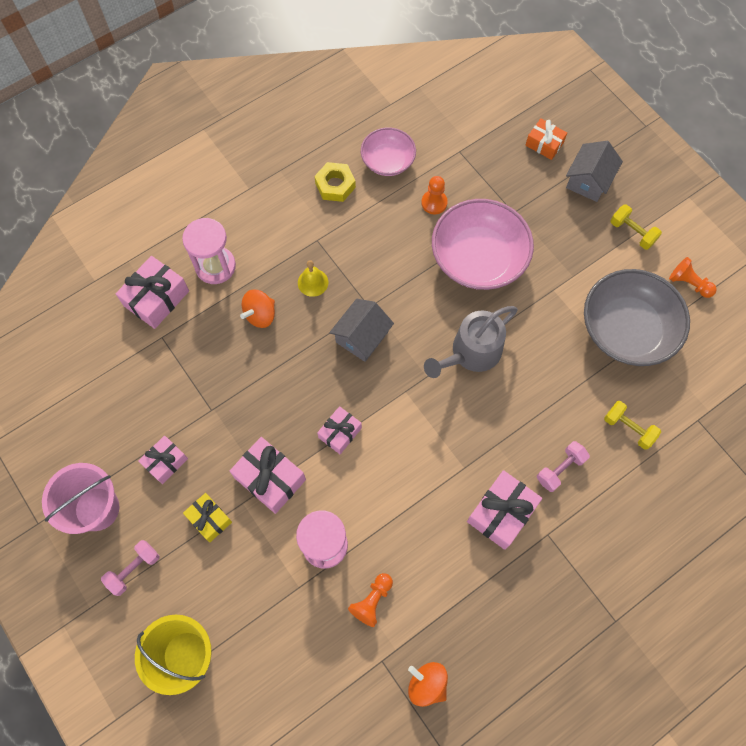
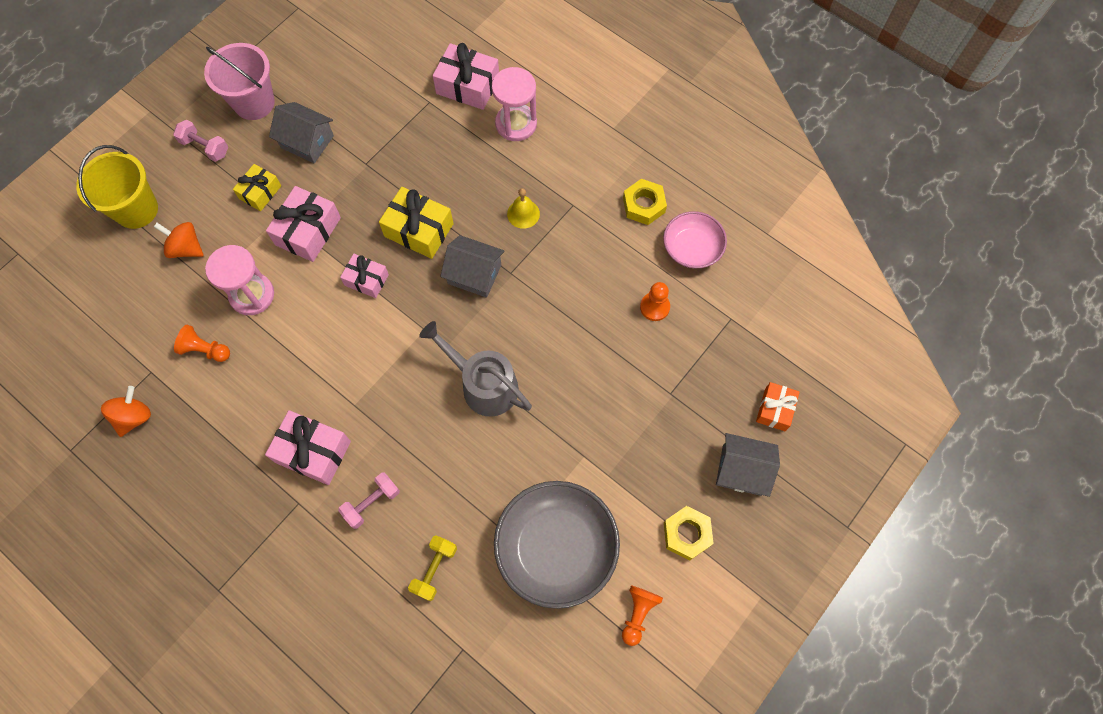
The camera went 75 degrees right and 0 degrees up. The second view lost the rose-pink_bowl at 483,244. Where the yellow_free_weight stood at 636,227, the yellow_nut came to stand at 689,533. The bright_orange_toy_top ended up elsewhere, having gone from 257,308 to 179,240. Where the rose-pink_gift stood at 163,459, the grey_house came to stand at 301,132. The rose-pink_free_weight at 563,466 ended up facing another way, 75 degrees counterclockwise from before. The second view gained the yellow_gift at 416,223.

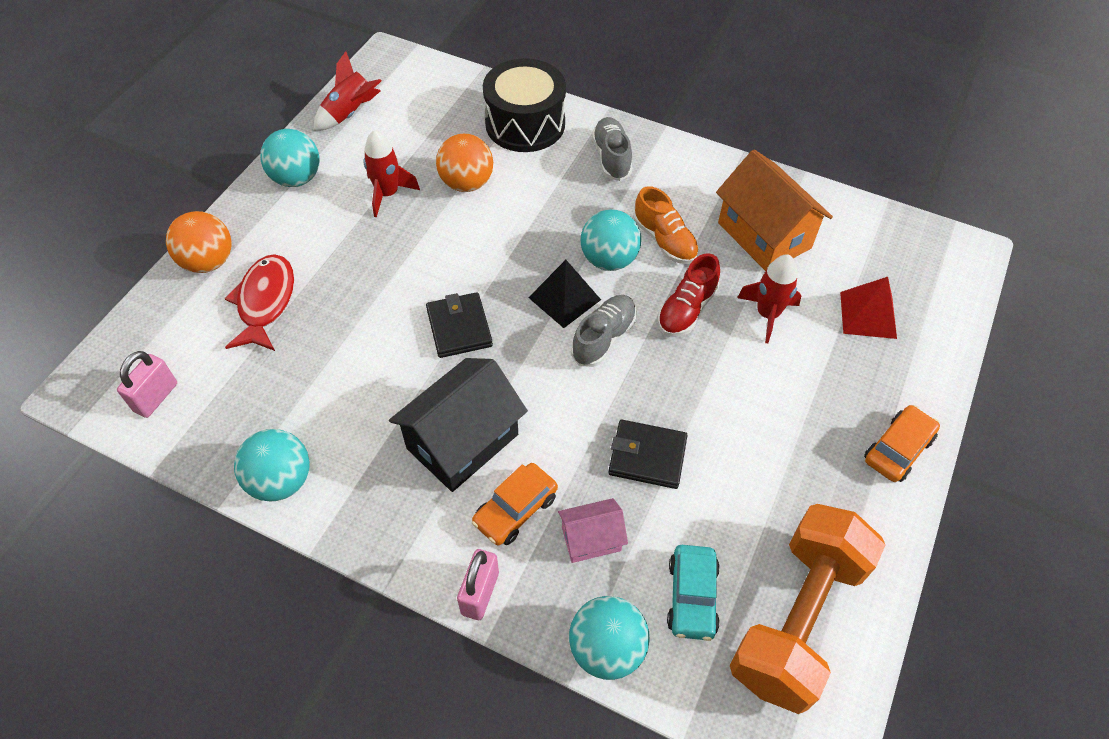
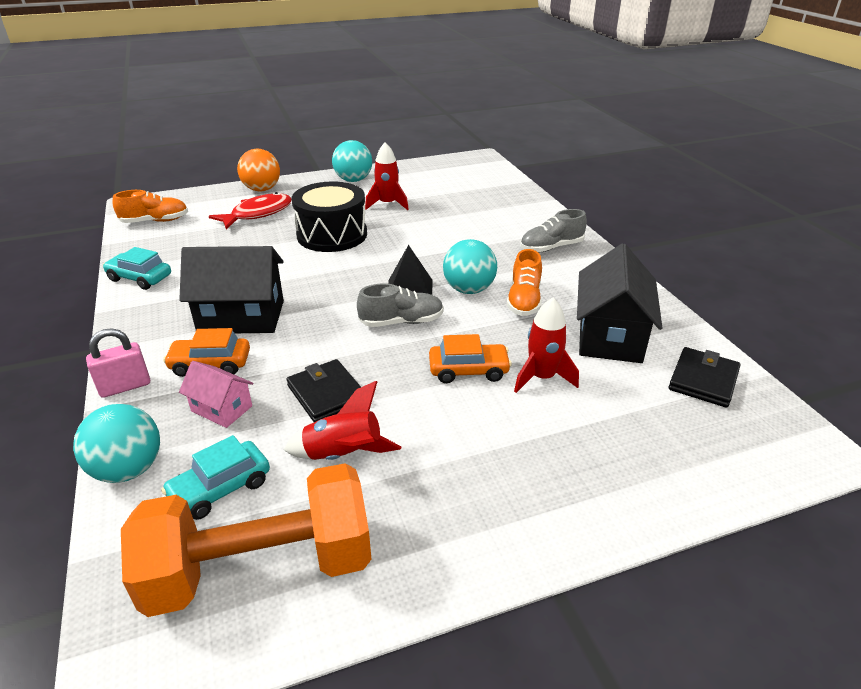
The camera went 45 degrees right and 20 degrees down. The red_toy_rocket ended up elsewhere, having gone from 347,91 to 342,420. The jet-black_toy_drum ended up elsewhere, having gone from 524,105 to 329,216. The grey_lace-up_shoe at 612,149 ended up facing another way, 150 degrees counterclockwise from before. The second view lost the bright_orange_play_ball at 464,163. What was the bright_orange_house at 774,210 turned into the jet-black_house at 620,303. The second view lost the red_lace-up_shoe at 688,295. The second view lost the red_pyramid_shape at 868,308. The jet-black_card_wallet ended up elsewhere, having gone from 459,325 to 705,377. Where the rose-pink_lock stood at 147,384, the bright_orange_lace-up_shoe came to stand at 150,206. The bright_orange_toy_car ended up elsewhere, having gone from 902,443 to 470,358. Where the turquoise_play_ball stood at 272,465, the turquoise_toy_car came to stand at 137,268.

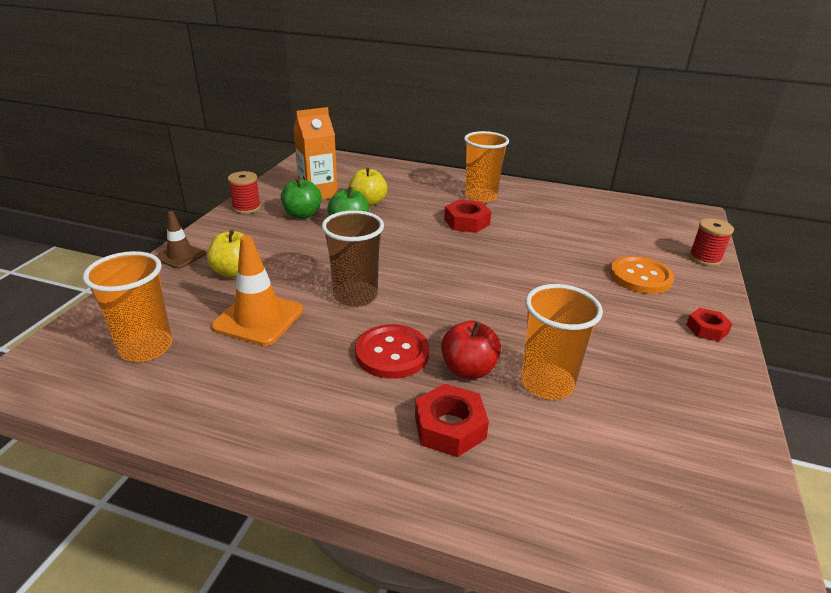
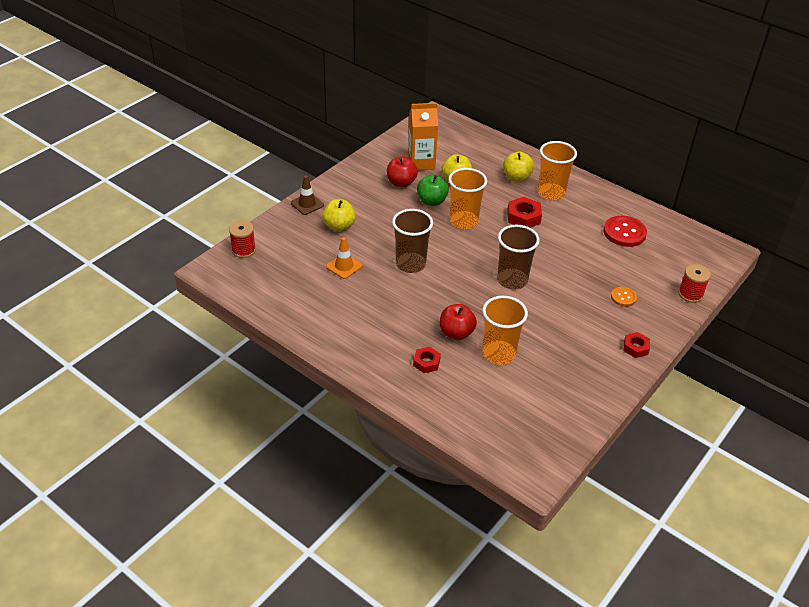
The camera went 20 degrees right and 10 degrees up. The red_spool ended up elsewhere, having gone from 244,192 to 242,239. What was the emerald_apple_fruit at 301,198 turned into the red_apple_fruit at 402,172. The size of the bright_orange_safety_cone at 257,290 changed by a factor of 0.62. The bright_orange_cup ended up elsewhere, having gone from 127,306 to 467,198. The size of the bright_orange_button at 642,275 changed by a factor of 0.56. The red_button ended up elsewhere, having gone from 392,351 to 625,231. The size of the red_nut at 452,420 changed by a factor of 0.65. The second view gained the yellow_apple_fruit at 518,167. The second view gained the dark_brown_cup at 518,257.

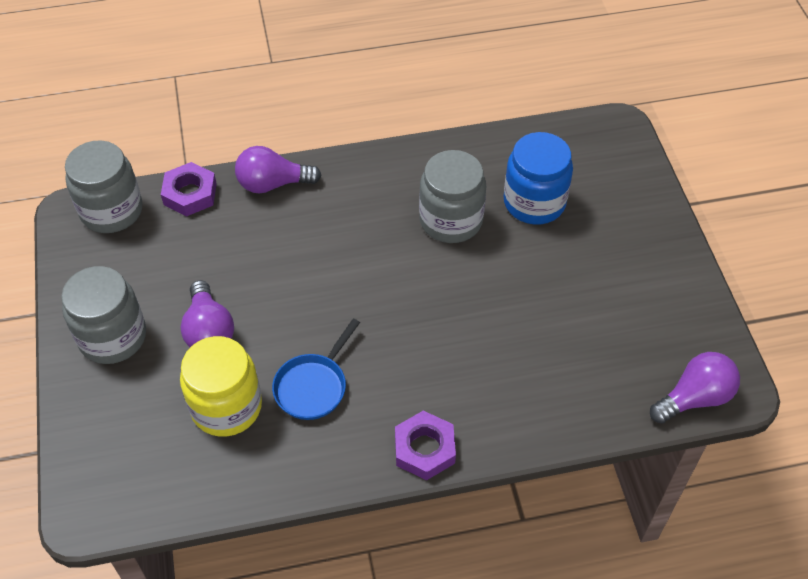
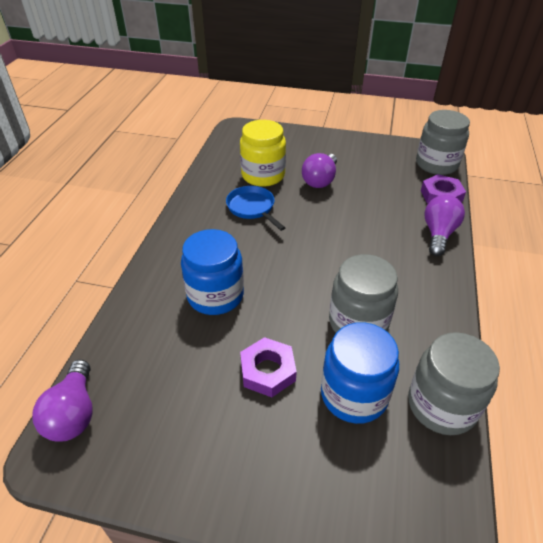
The camera went 115 degrees right and 10 degrees down. The grey_jar ended up elsewhere, having gone from 103,315 to 454,383. The royal_purple_bulb at 207,313 ended up facing another way, 75 degrees counterclockwise from before. The royal_purple_nut ended up elsewhere, having gone from 425,445 to 268,367. The second view gained the cobalt_jar at 212,272.

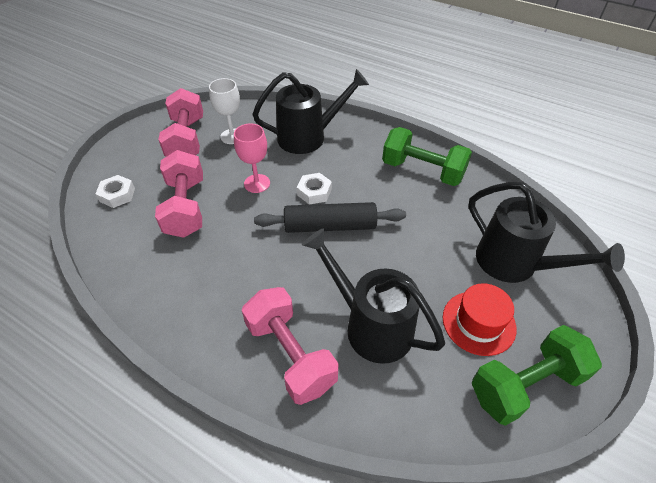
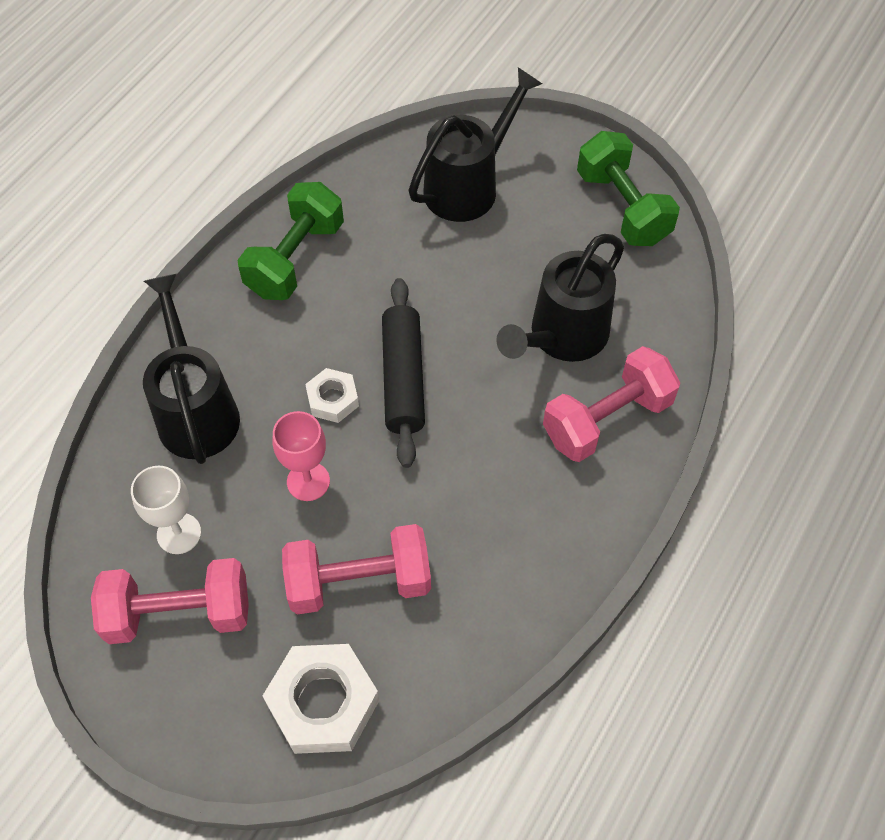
The camera went 90 degrees left and 10 degrees up. The size of the white_nut at 115,191 changed by a factor of 1.78. The second view lost the red_hat at 479,319.

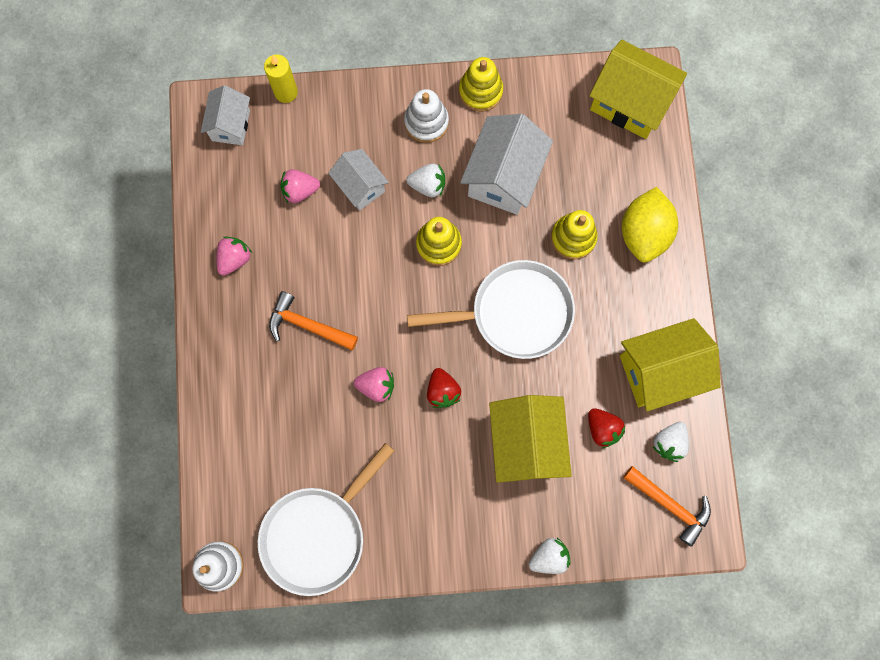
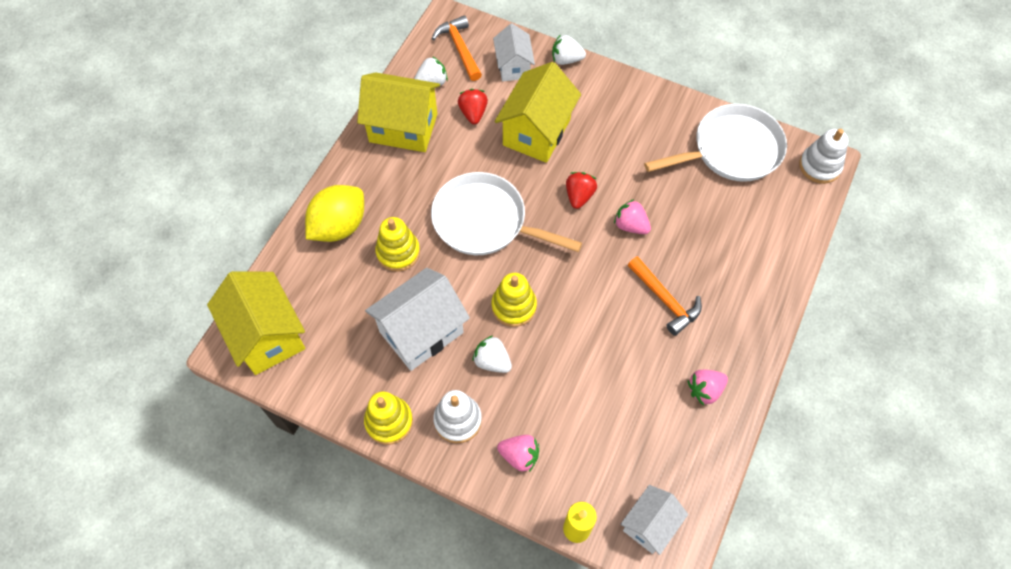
The camera went 150 degrees left and 15 degrees down. The white_house ended up elsewhere, having gone from 358,180 to 514,52. The rose-pink_berry ended up elsewhere, having gone from 300,186 to 518,453.

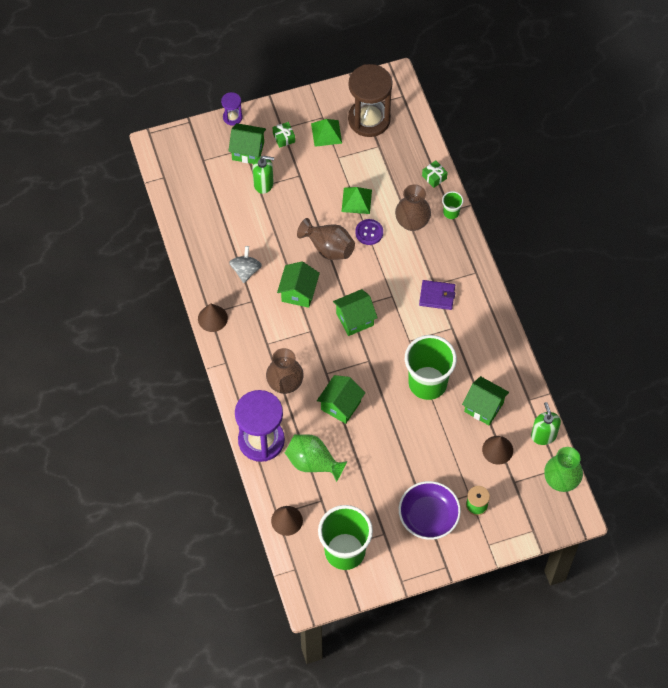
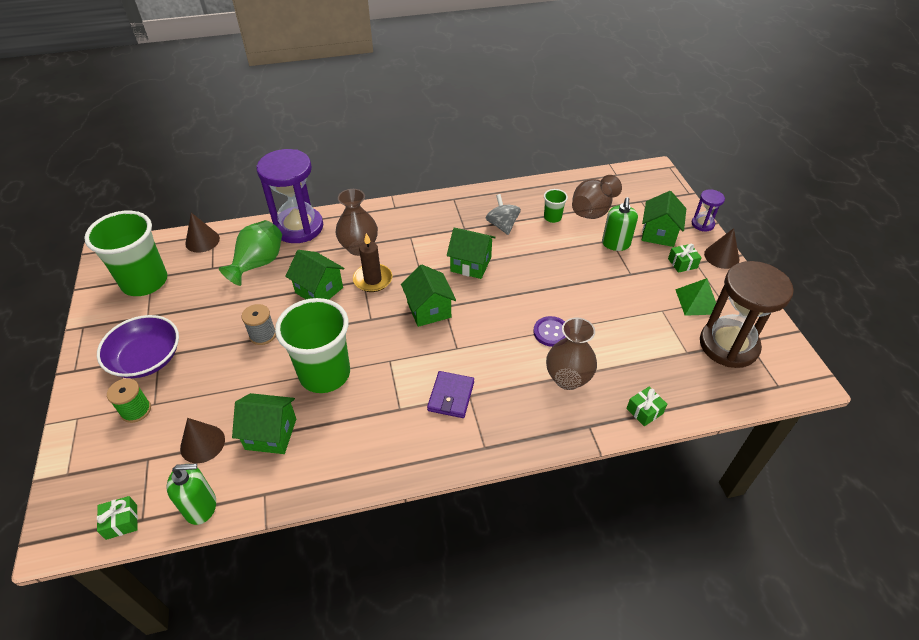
The camera went 95 degrees right and 15 degrees down. The second view lost the emerald_pyramid_shape at 357,200. The emerald_cup ended up elsewhere, having gone from 453,205 to 556,206. The dark_brown_vase ended up elsewhere, having gone from 326,239 to 597,197. The grey_toy_top at 245,264 ended up facing another way, 120 degrees counterclockwise from before. The dark_brown_cone ended up elsewhere, having gone from 213,317 to 721,248. The emerald_house at 485,400 ended up facing another way, 60 degrees clockwise from before. Where the emerald_vase stood at 563,469, the emerald_gift came to stand at 117,518. The second view gained the dark_brown_candle at 372,262. The second view gained the grey_spool at 259,324.

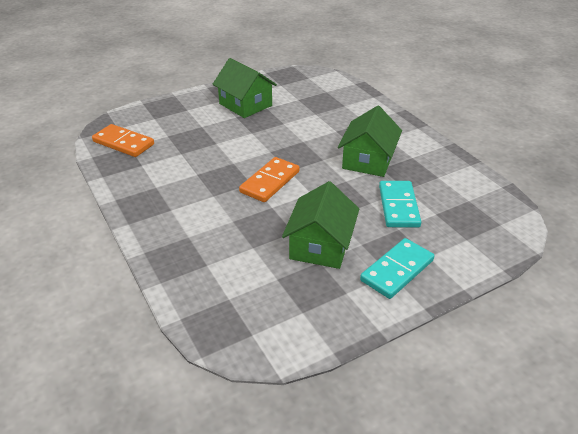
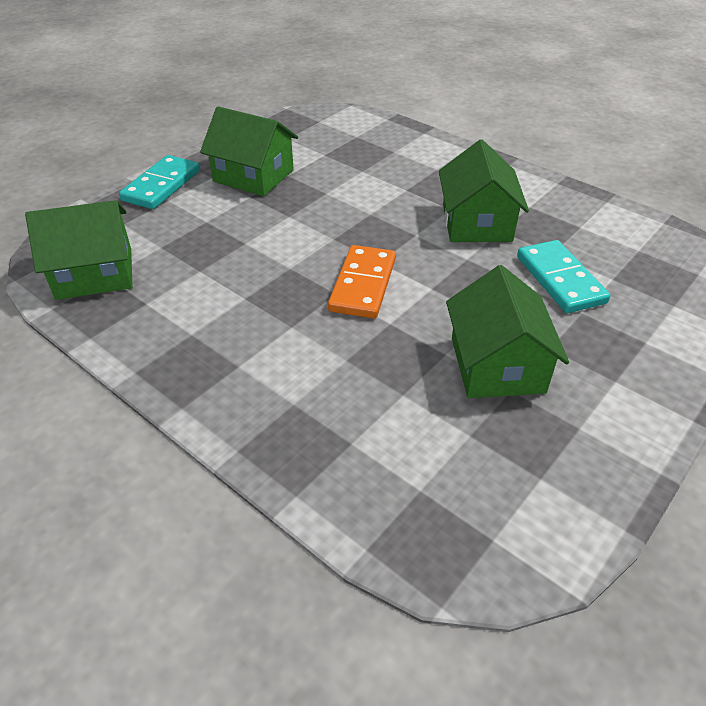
The camera went 20 degrees left and 5 degrees up. Where the bright_orange_domino_piece stood at 123,140, the emerald_house came to stand at 78,250. The turquoise_domino_piece ended up elsewhere, having gone from 397,268 to 159,182.

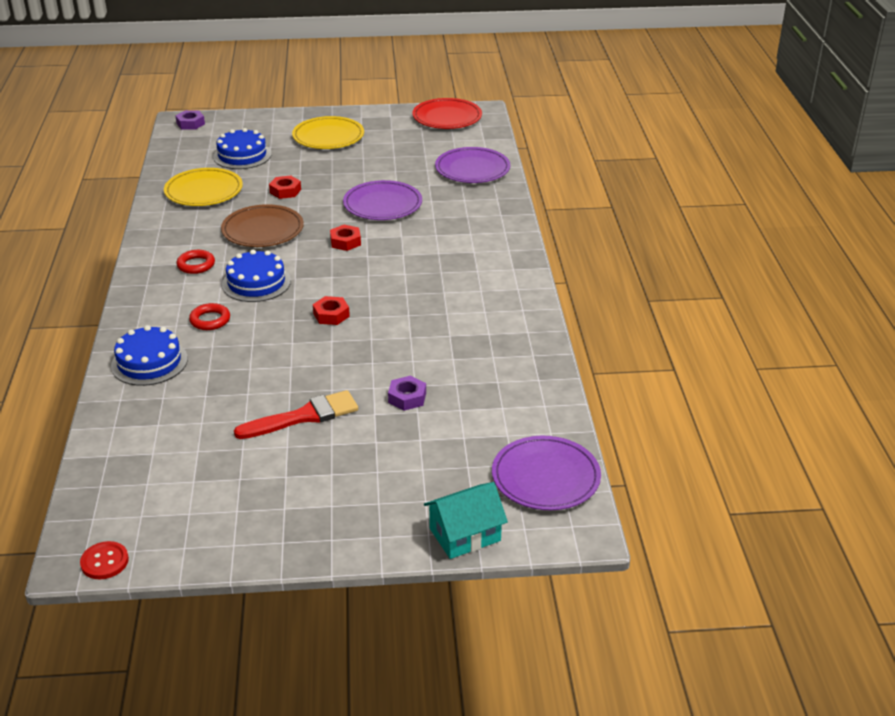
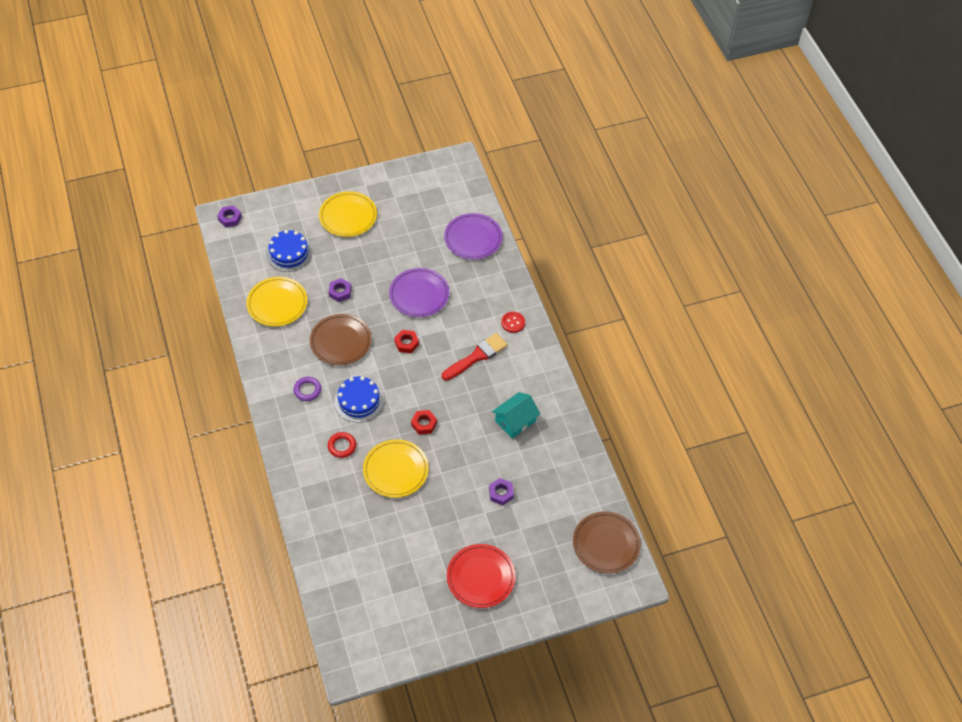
The camera went 15 degrees left and 20 degrees up. The red_flat_dish ended up elsewhere, having gone from 447,113 to 481,576. What was the red_nut at 285,187 turned into the royal_purple_nut at 340,290. What was the red_torus at 196,262 turned into the royal_purple_torus at 307,389. The second view lost the cobalt_gateau at 149,355. The red_brush ended up elsewhere, having gone from 296,414 to 475,357. What was the royal_purple_flat_dish at 546,473 turned into the dark_brown_flat_dish at 607,542. The turquoise_house ended up elsewhere, having gone from 466,520 to 516,415. The red_button ended up elsewhere, having gone from 104,560 to 513,322. The second view gained the yellow_flat_dish at 396,468.

